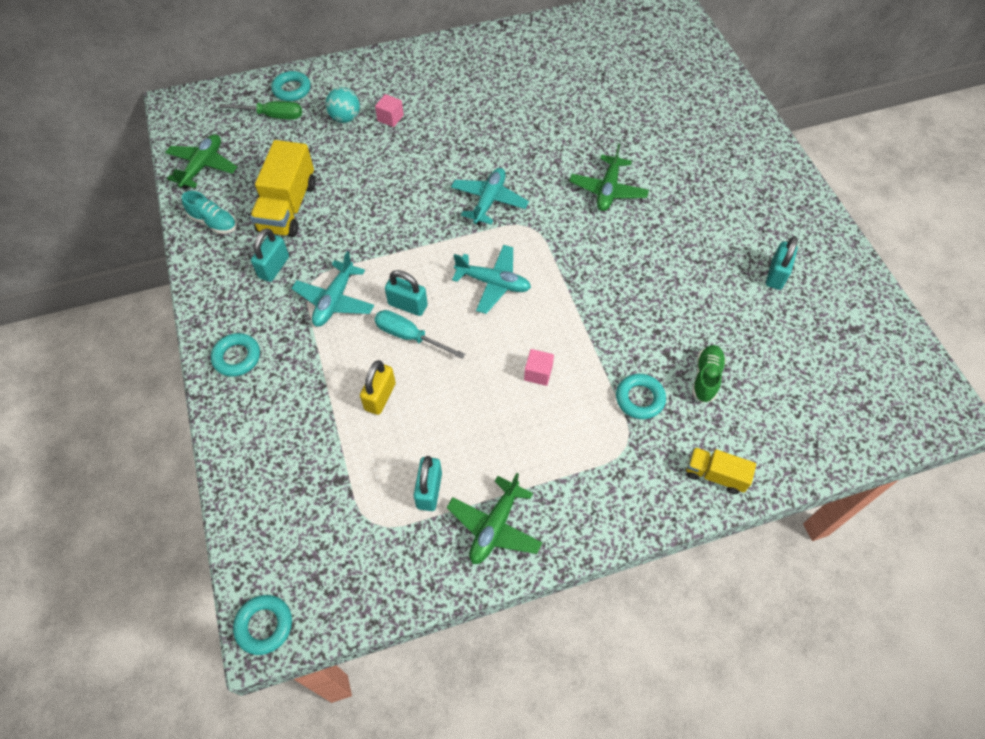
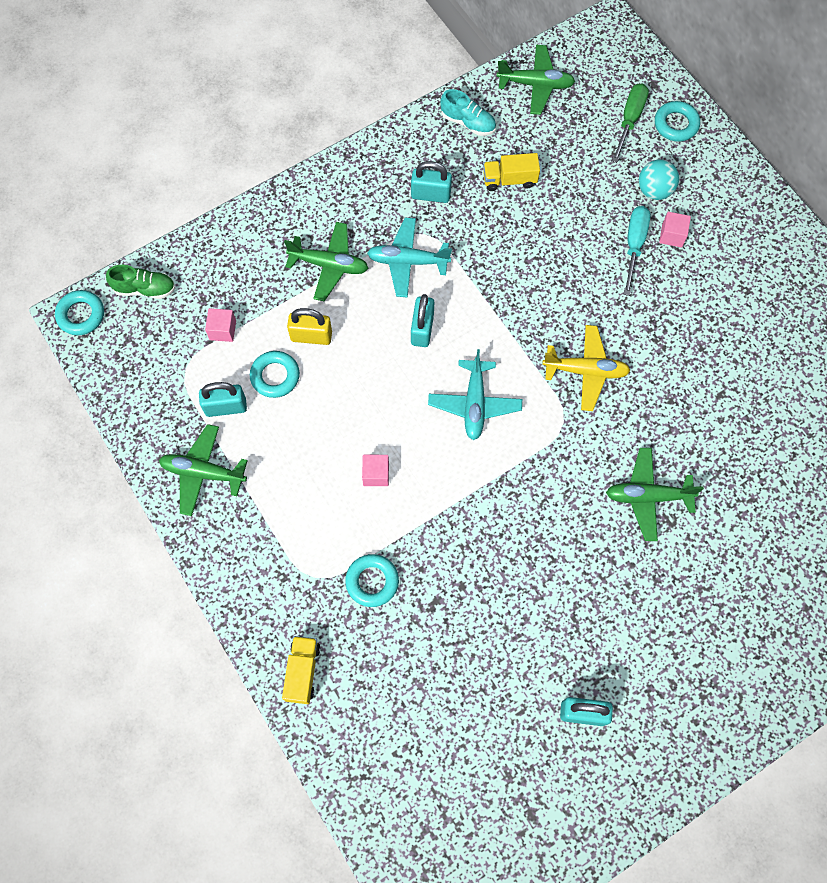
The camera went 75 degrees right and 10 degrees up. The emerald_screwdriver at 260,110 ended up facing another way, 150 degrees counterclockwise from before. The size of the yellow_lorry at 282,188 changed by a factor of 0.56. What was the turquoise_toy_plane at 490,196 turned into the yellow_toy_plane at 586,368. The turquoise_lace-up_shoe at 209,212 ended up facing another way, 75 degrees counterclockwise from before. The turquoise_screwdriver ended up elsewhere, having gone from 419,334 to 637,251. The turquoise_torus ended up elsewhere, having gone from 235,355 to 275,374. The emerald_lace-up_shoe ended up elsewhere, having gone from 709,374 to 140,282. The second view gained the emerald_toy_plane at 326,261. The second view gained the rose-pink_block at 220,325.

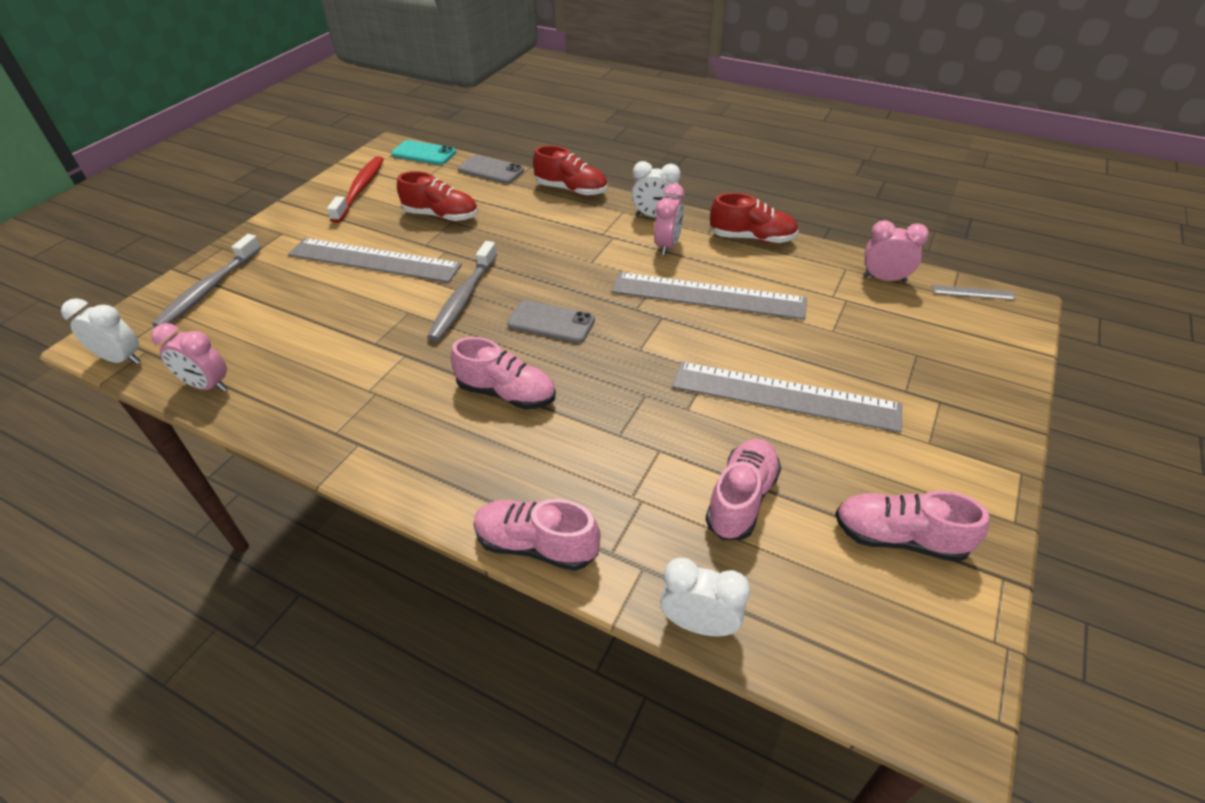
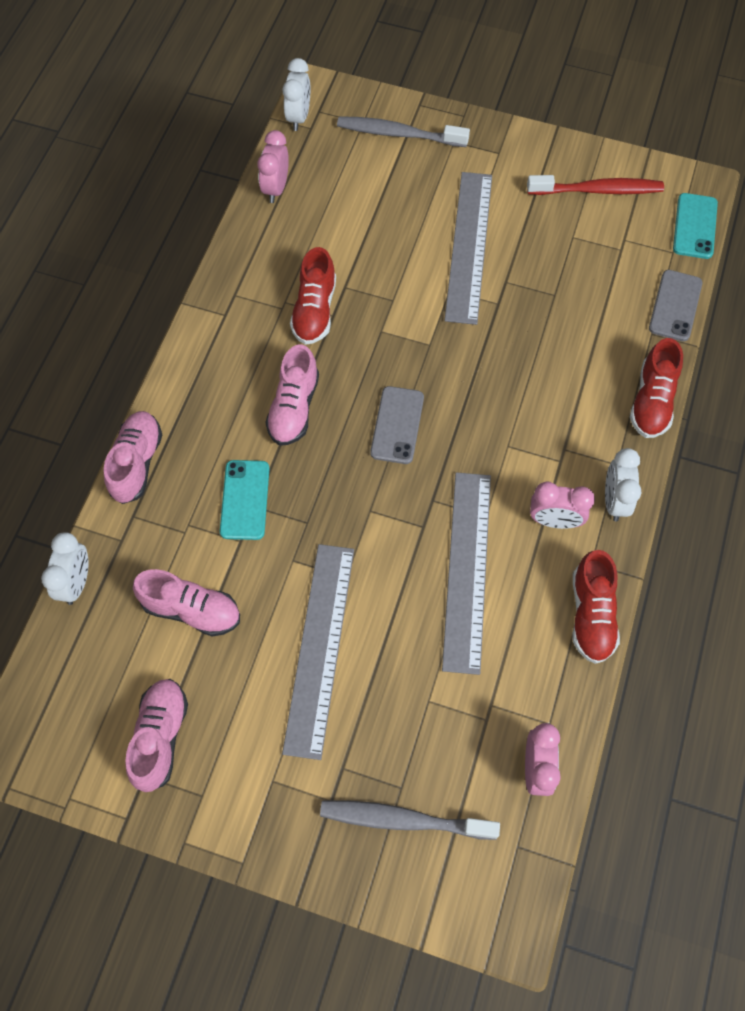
The camera went 80 degrees right and 20 degrees up. The red_lace-up_shoe ended up elsewhere, having gone from 437,196 to 313,296. The grey_tooth_brush ended up elsewhere, having gone from 462,291 to 410,820. The second view lost the grey_ruler at 973,292. The second view gained the turquoise_phone at 244,500.

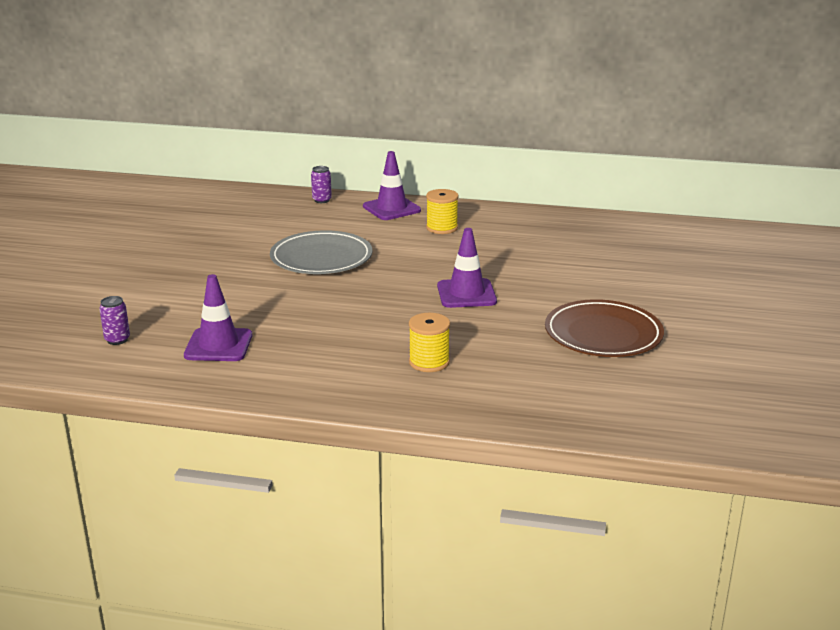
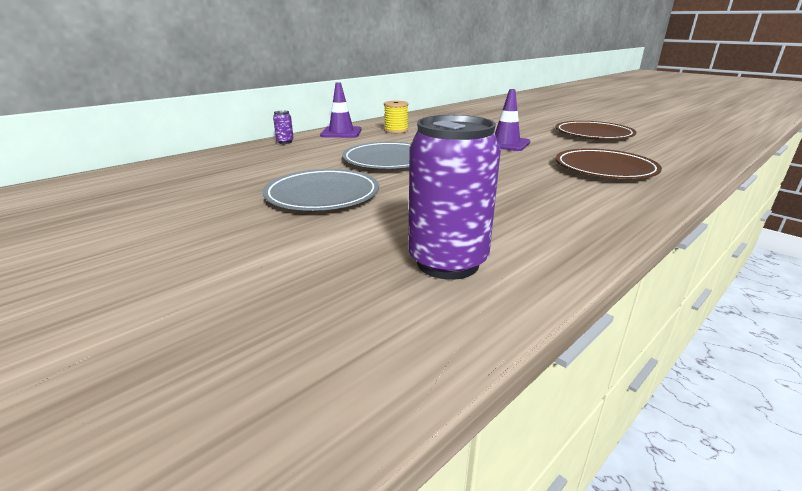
The camera went 55 degrees left and 0 degrees up. The second view lost the royal_purple_safety_cone at 218,317. The size of the royal_purple_tin at 114,320 changed by a factor of 2.37. Where the yellow_spool stood at 429,342, the dark_brown_flat_dish came to stand at 609,163. The second view gained the grey_flat_dish at 321,190.

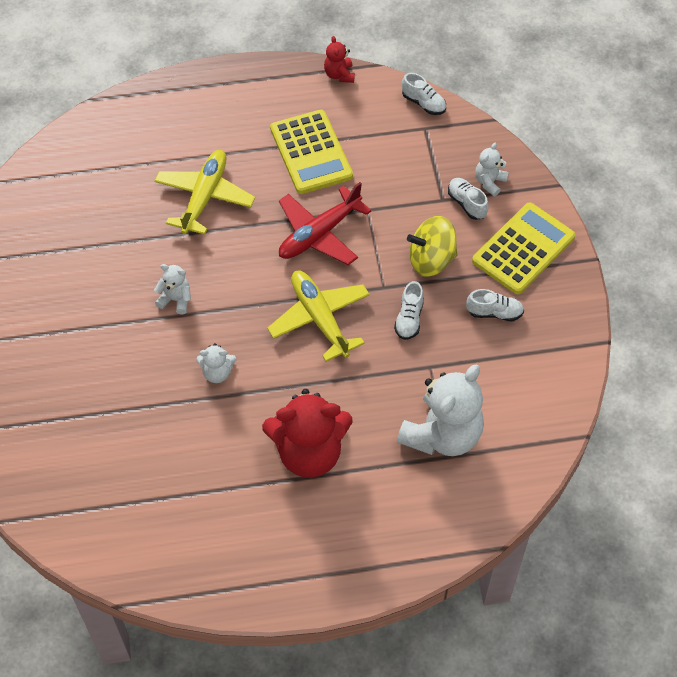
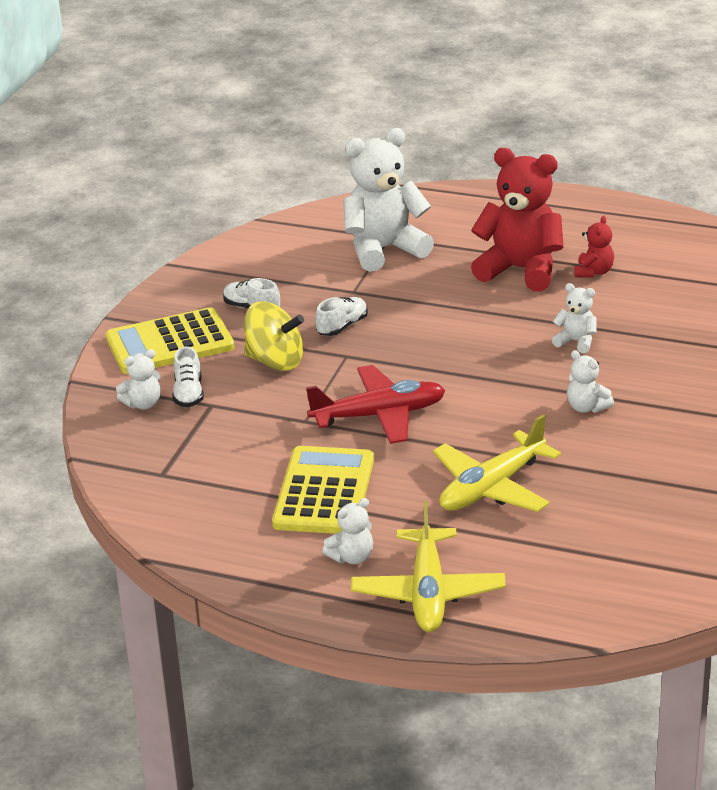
The camera went 150 degrees left and 25 degrees down. The red_teddy ended up elsewhere, having gone from 339,59 to 594,247. The second view lost the white_lace-up_shoe at 424,94. The yellow_toy_plane ended up elsewhere, having gone from 318,316 to 428,566. The second view gained the white_teddy at 347,531.

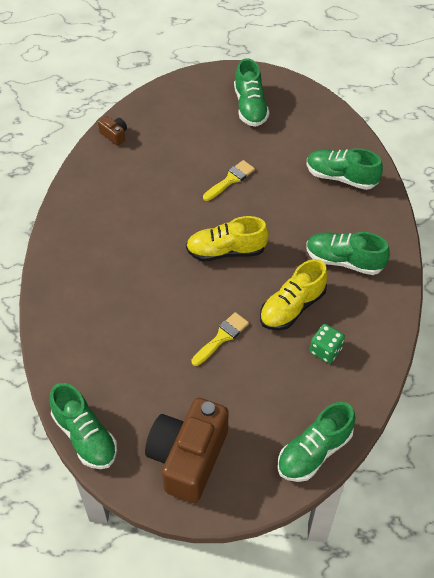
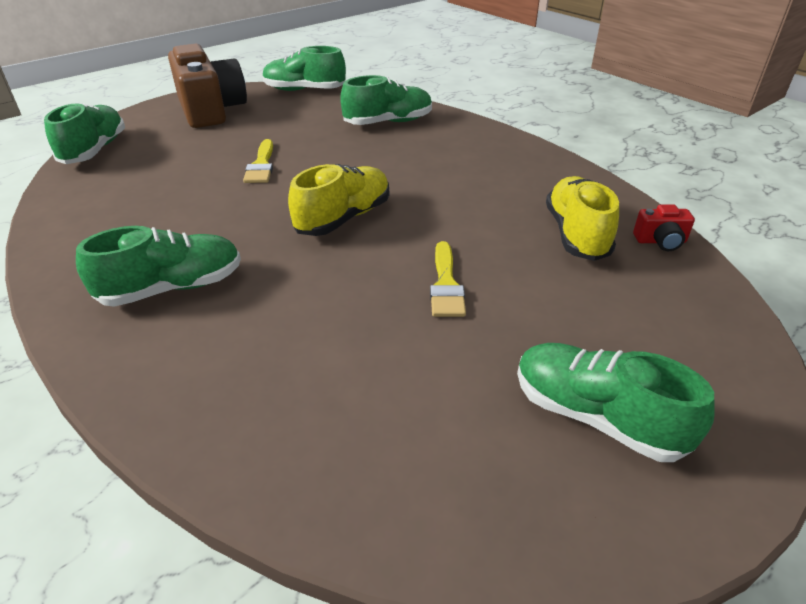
The camera went 135 degrees right and 15 degrees down. What was the dark_brown_compact_camera at 112,131 turned into the red_compact_camera at 664,227. The emerald_lace-up_shoe ended up elsewhere, having gone from 345,169 to 386,100. The yellow_lace-up_shoe ended up elsewhere, having gone from 294,294 to 582,218. The second view lost the emerald_die at 327,343.

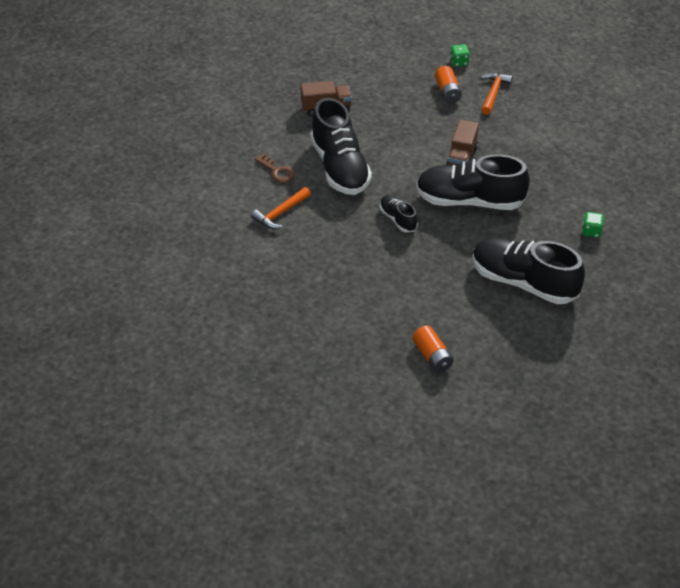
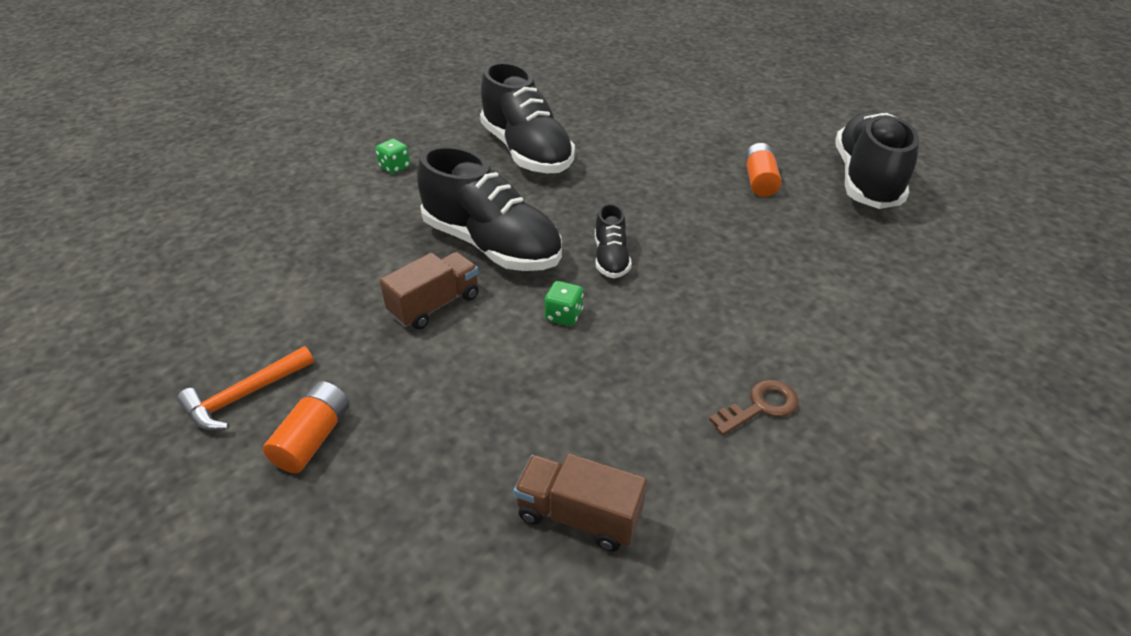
The camera went 150 degrees left and 5 degrees down. The emerald_die ended up elsewhere, having gone from 460,55 to 563,303. The jet-black_lace-up_shoe ended up elsewhere, having gone from 341,146 to 877,160. The dark_brown_key at 275,168 ended up facing another way, 75 degrees clockwise from before. The second view lost the bright_orange_hammer at 281,208. The bright_orange_battery ended up elsewhere, having gone from 433,349 to 763,170.

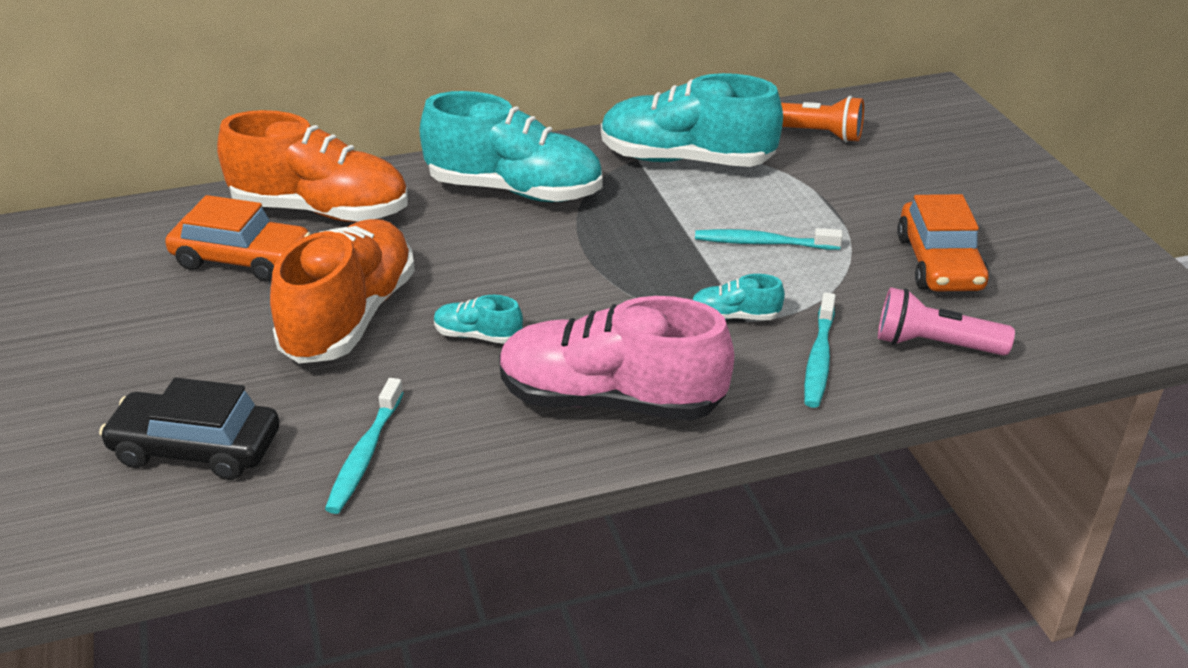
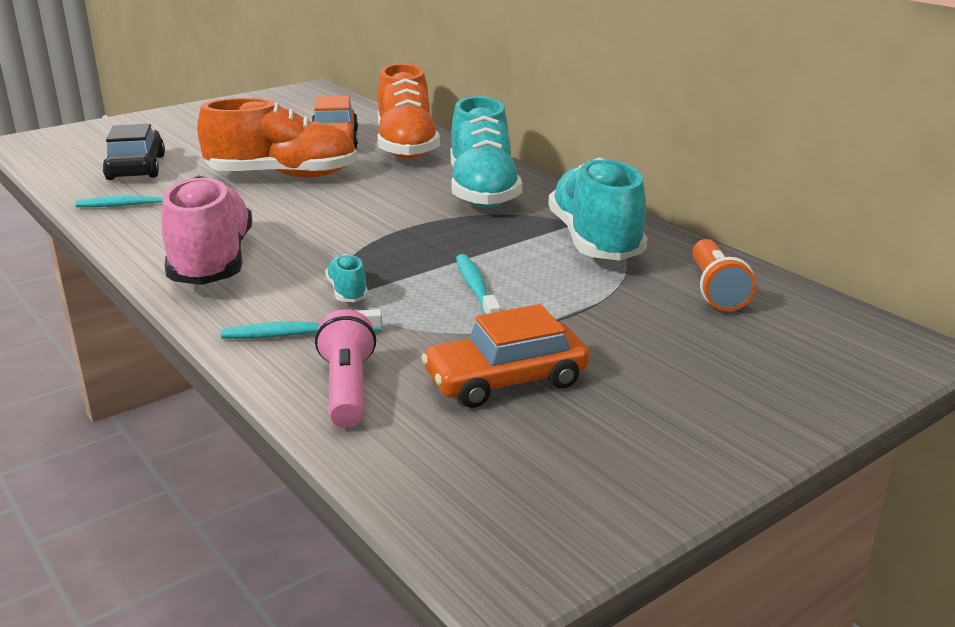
The camera went 70 degrees right and 10 degrees down. The second view lost the turquoise_lace-up_shoe at 478,319.

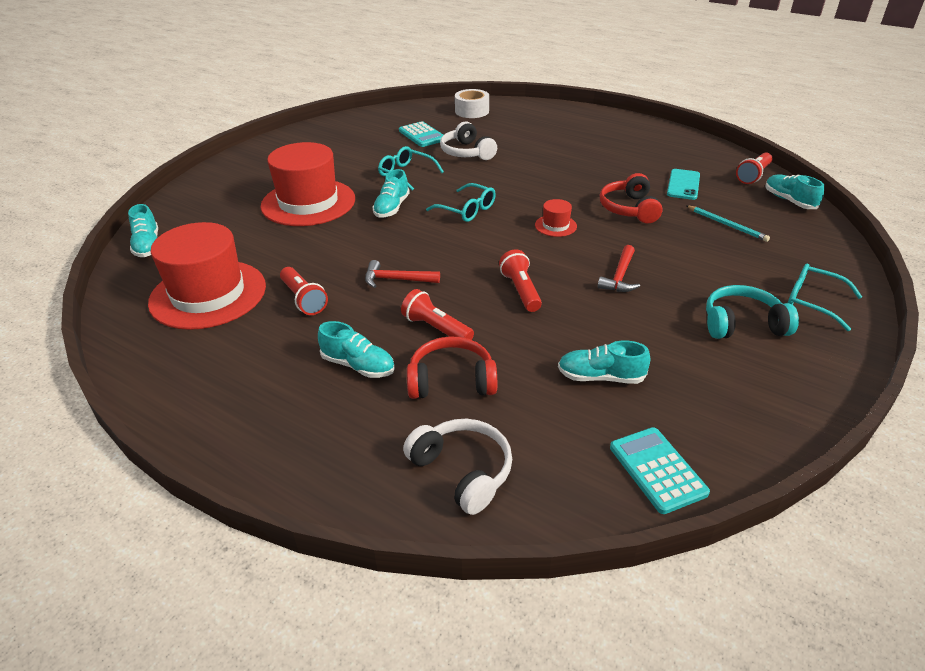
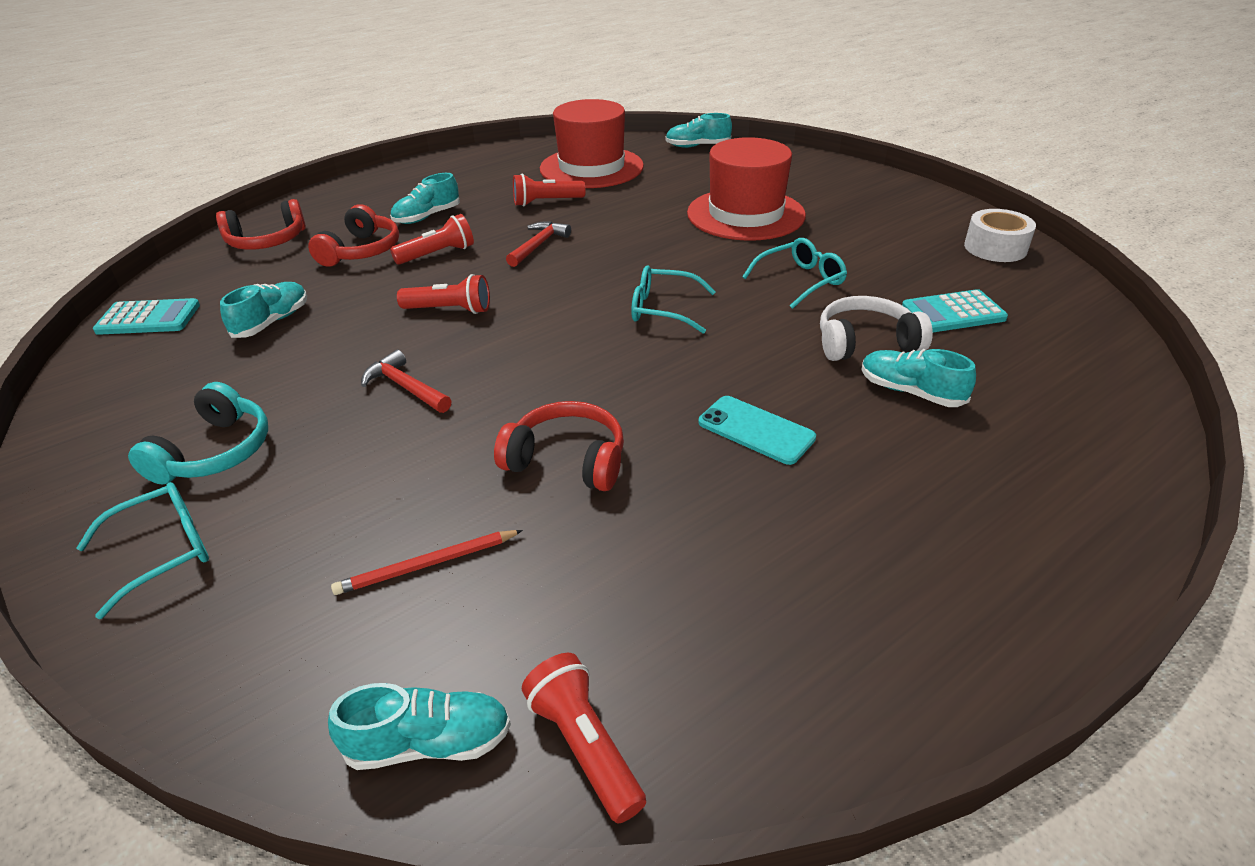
The camera went 110 degrees right and 0 degrees up. The white_tape ended up elsewhere, having gone from 472,103 to 1000,235. The turquoise_lace-up_shoe ended up elsewhere, having gone from 391,193 to 919,378. The turquoise_phone ended up elsewhere, having gone from 683,184 to 757,430. The turquoise_eyeglasses at 461,202 ended up facing another way, 45 degrees clockwise from before. The second view lost the red_hat at 556,218. What was the turquoise_wooden_pencil at 728,223 turned into the red_wooden_pencil at 427,562. What was the white_over-ear_headphones at 457,467 turned into the red_over-ear_headphones at 261,224.

